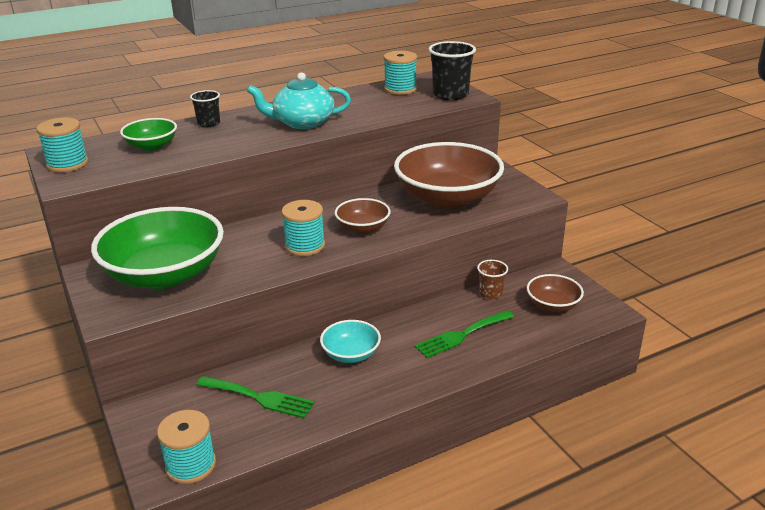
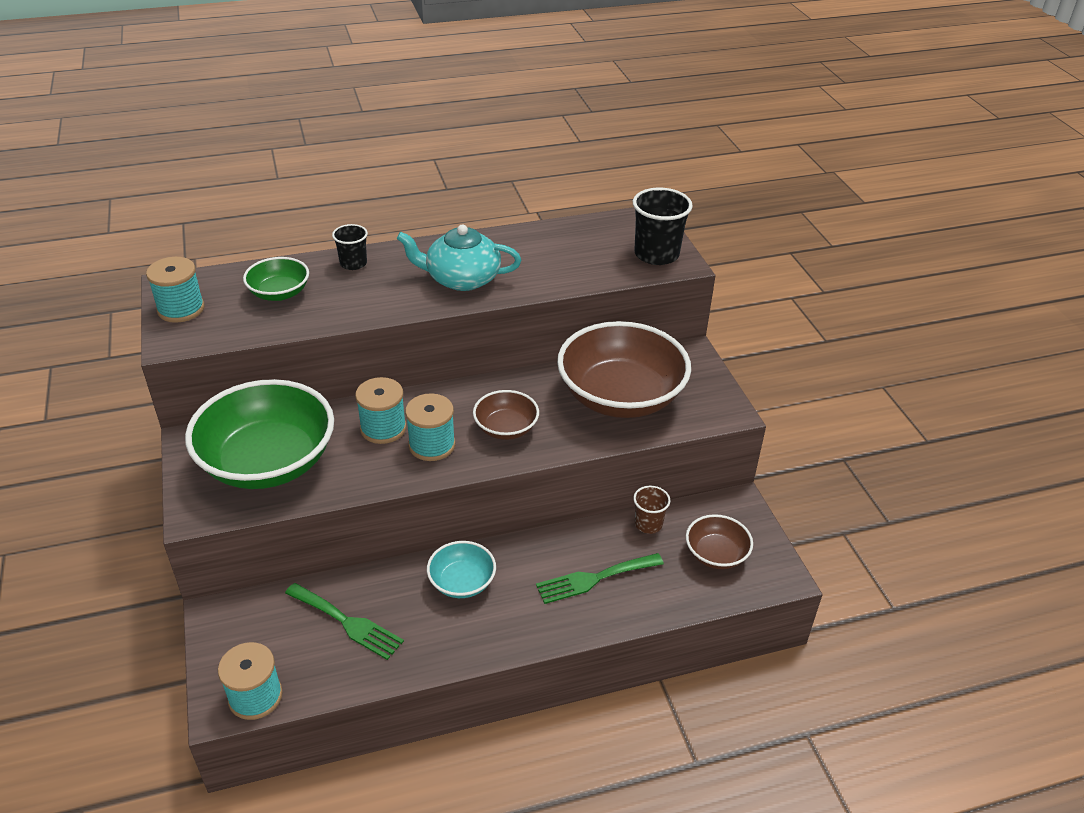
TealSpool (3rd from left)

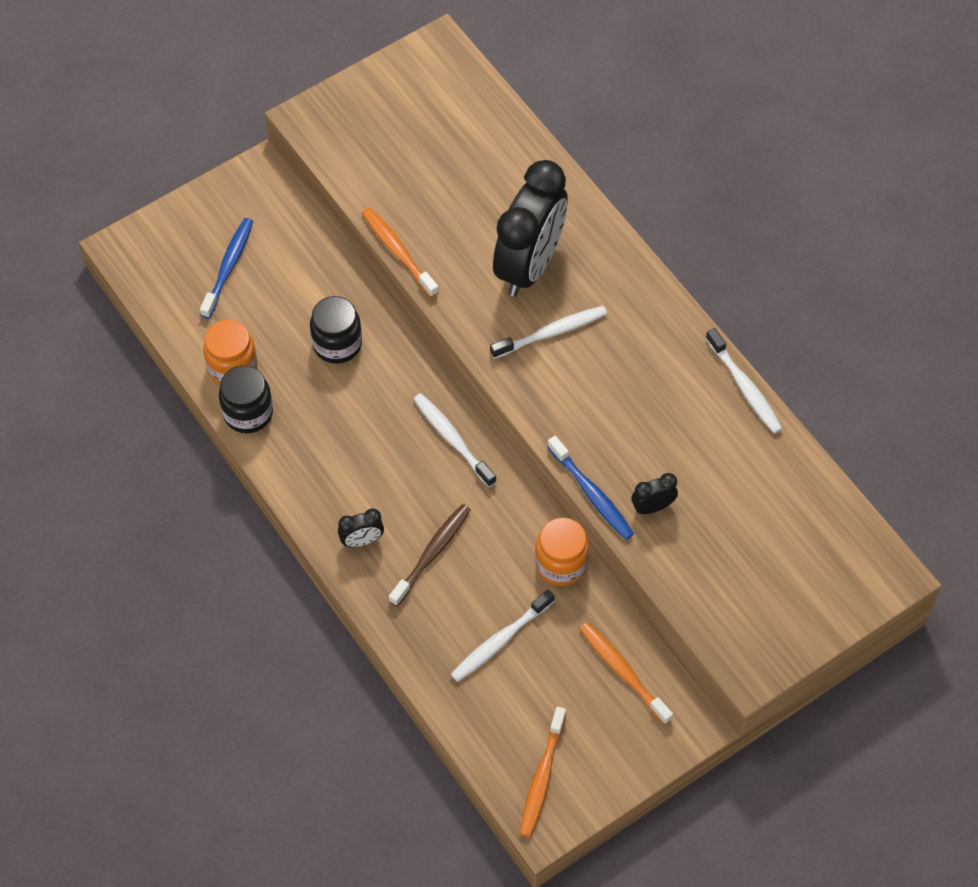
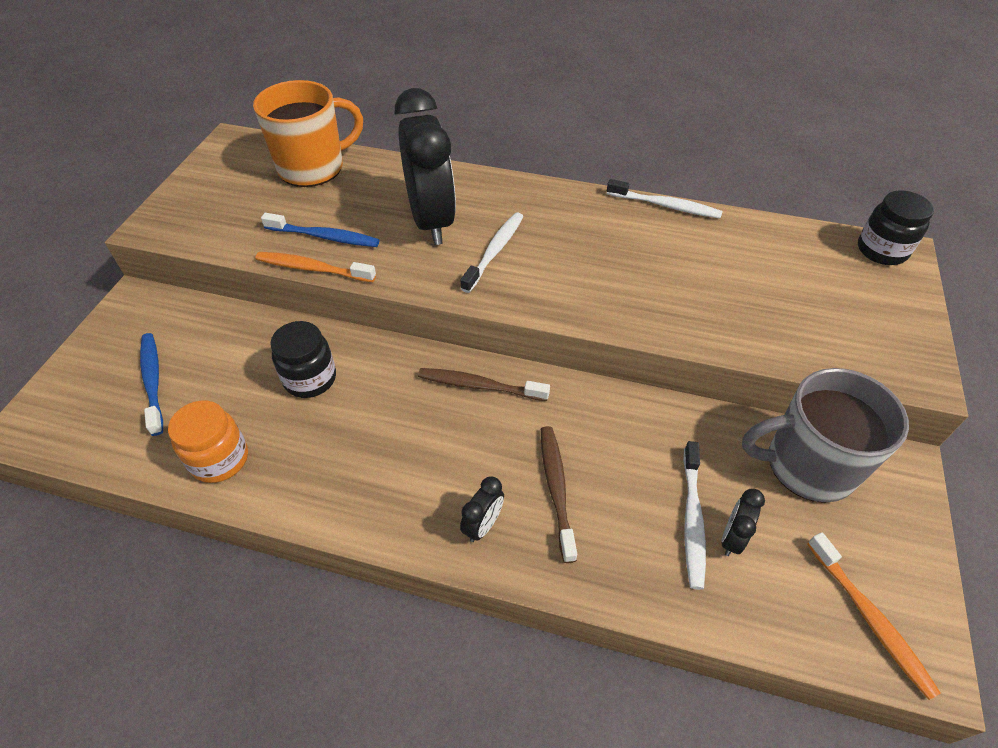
EbonyPreserveJar (2nd from left); DarkBrownDentalBrush (1st from left); RoyalBlueDentalBrush (2nd from left); EbonyBedsideClock (3rd from left); BrightOrangePreserveJar (2nd from left in the first image); AshGreyMug; BrightOrangeMug

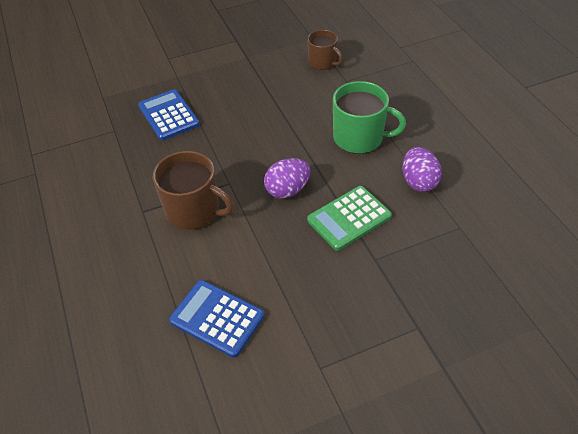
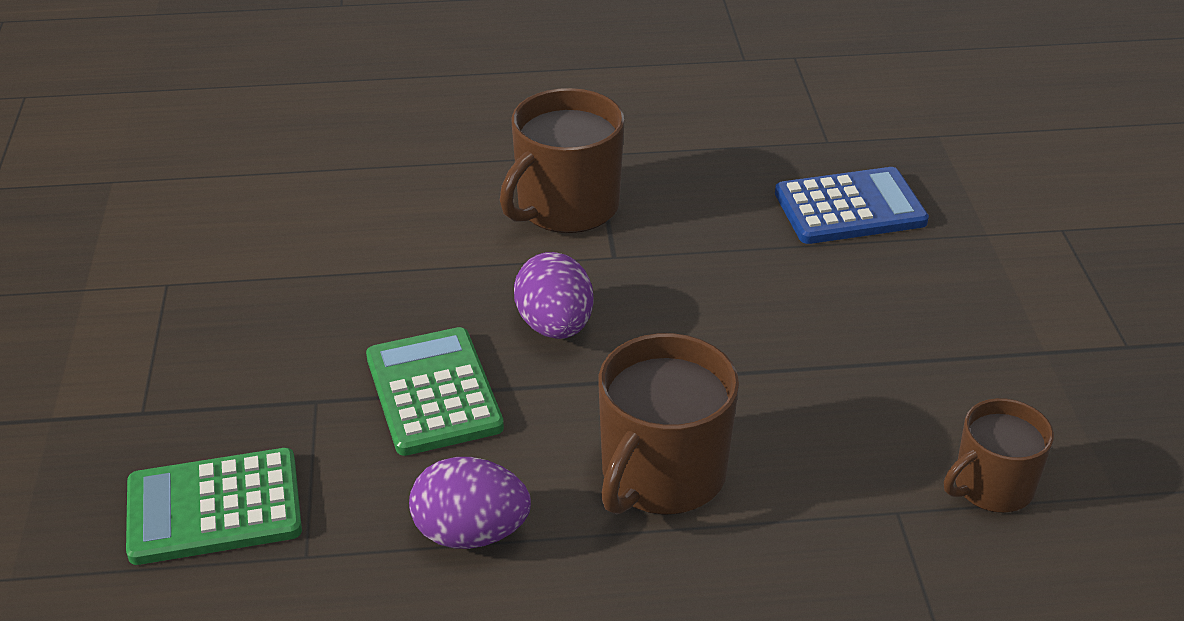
DarkBrownMug (2nd from left); RoyalBlueCalculator (2nd from left in the first image); GreenCalculator (1st from left)

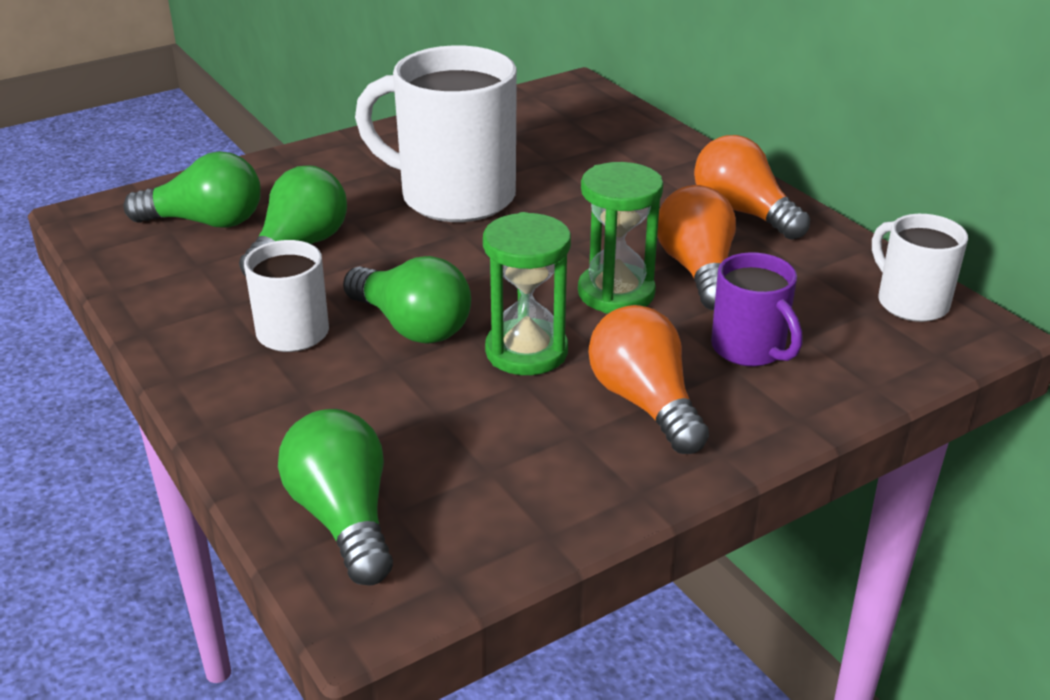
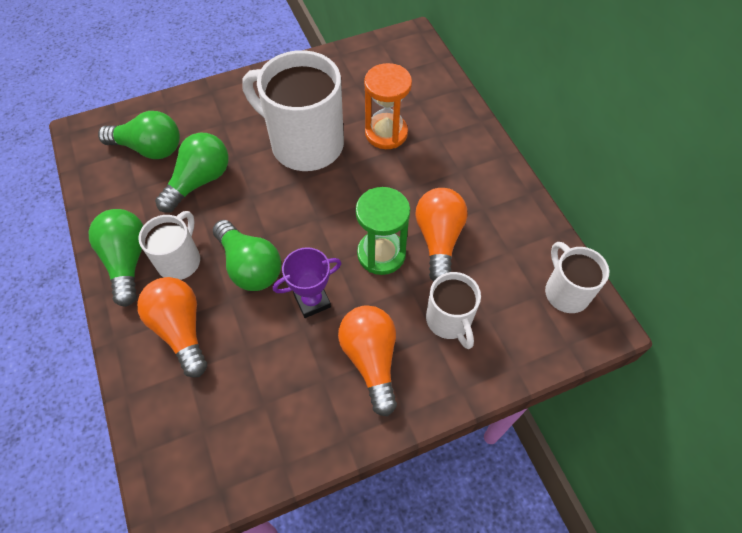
BrightOrangeLightBulb (1st from left); VioletTrophy; SnowWhiteMug (3rd from left); GreenLightBulb (1st from left); BrightOrangeSandglass

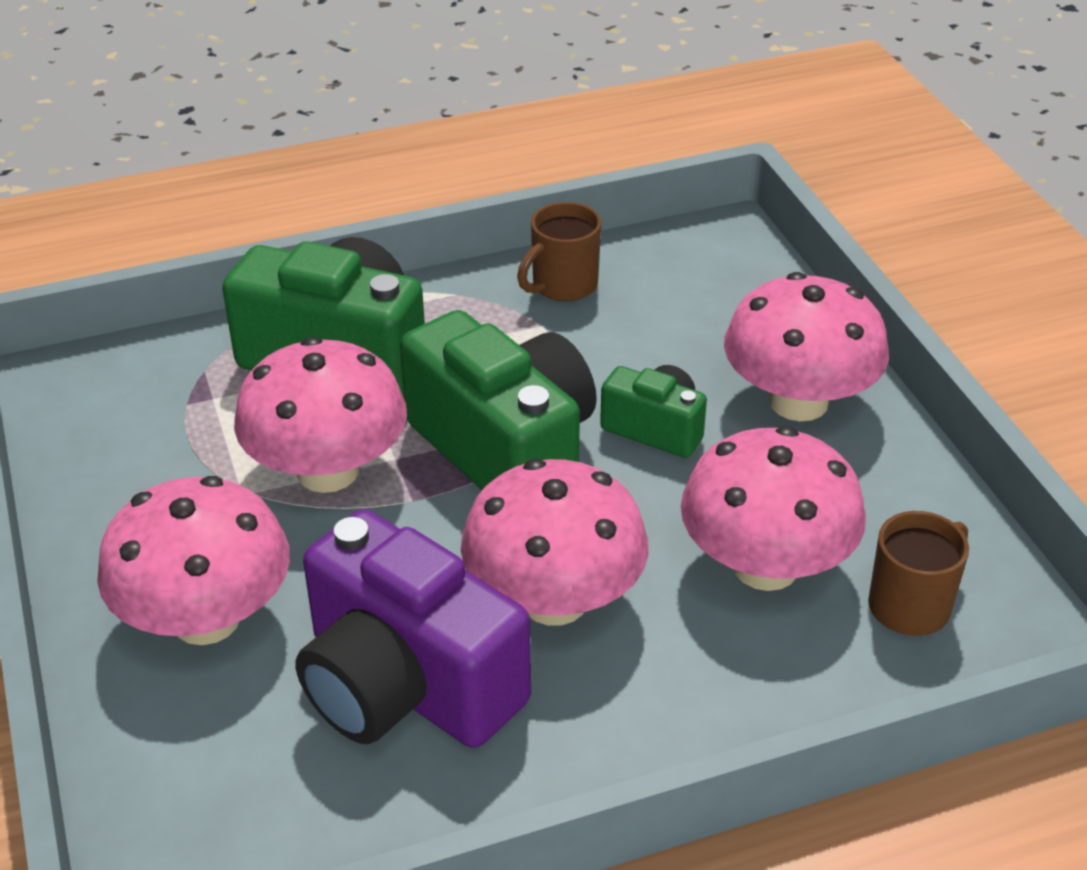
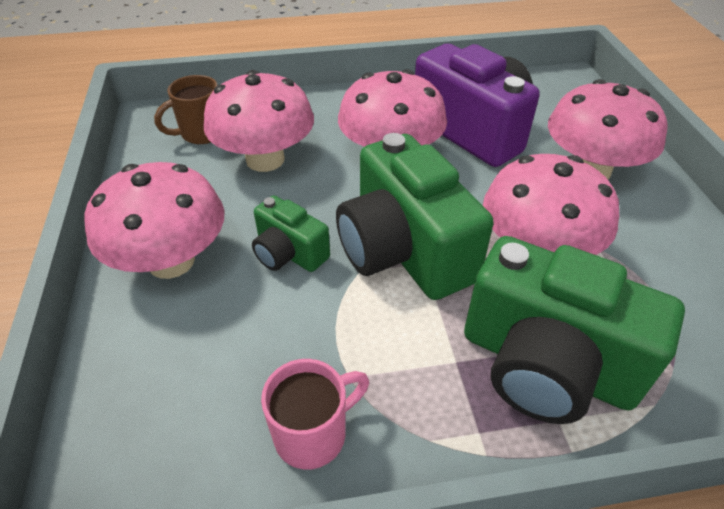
PinkMug

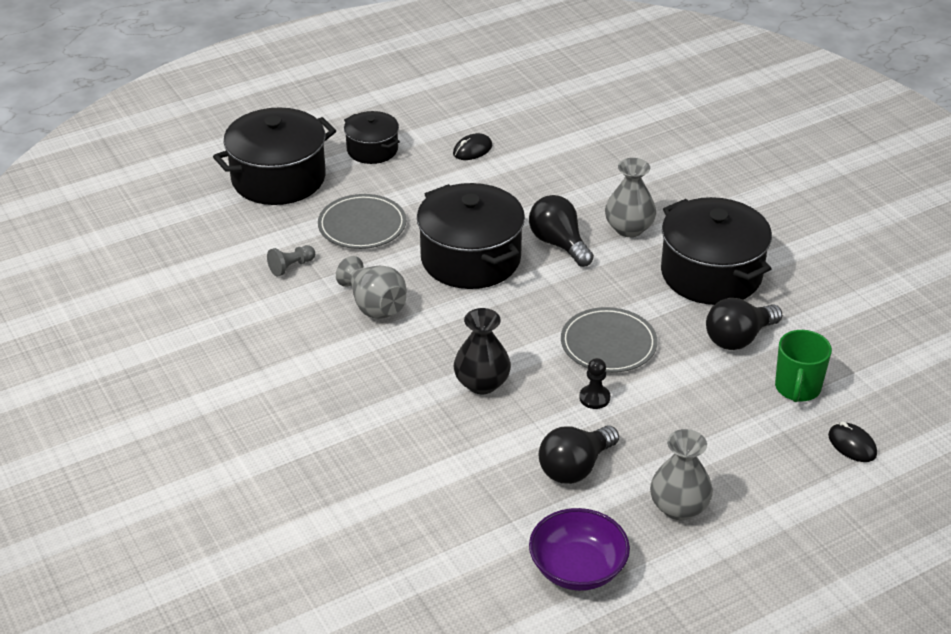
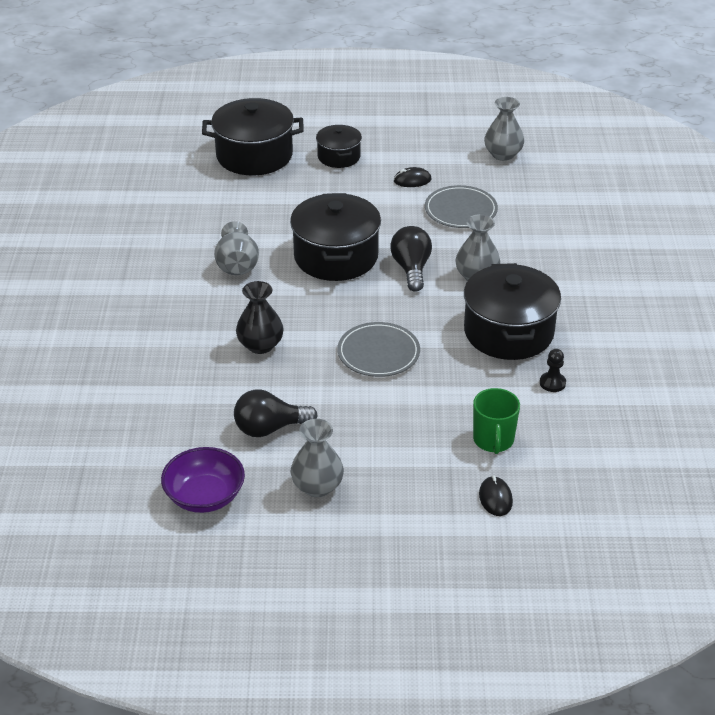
AshGreyFlatDish (2nd from left); AshGreyGamePawn; EbonyLightBulb (3rd from left in the first image); GreenMug; EbonyGamePawn; AshGreyVase (4th from left)

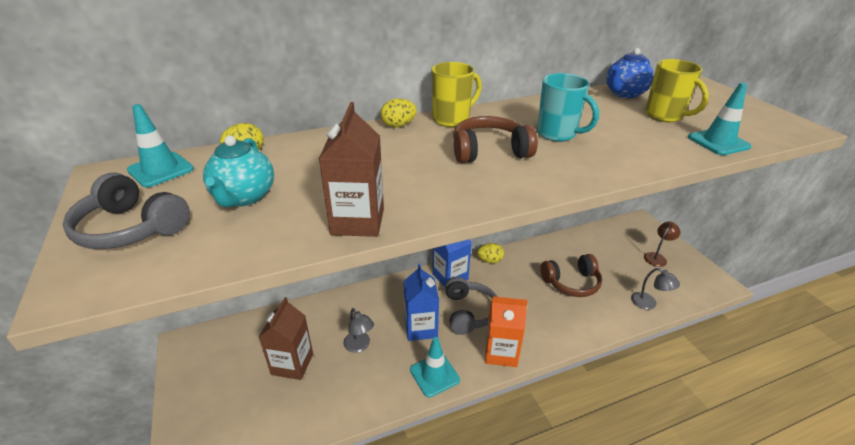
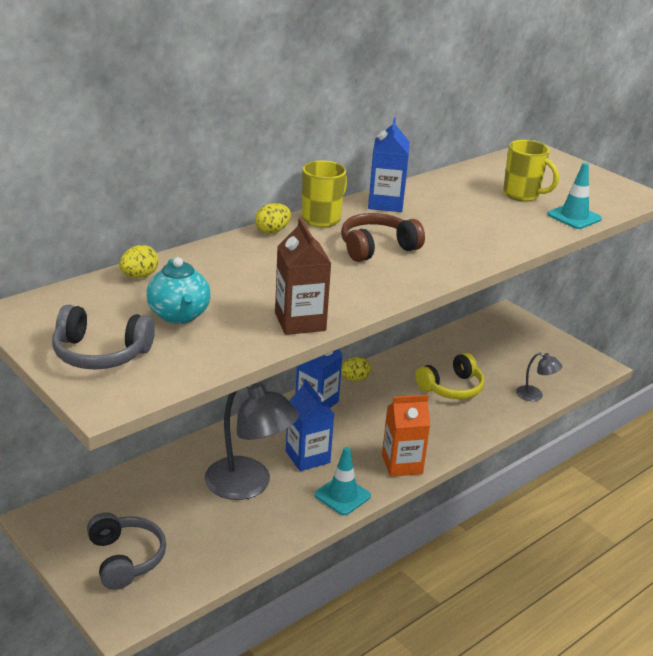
RoyalBlueChinaTeapot; TealMug; TealSafetyCone (1st from left in the first image); DarkBrownReadingLamp; GoldenHeadphones; AshGreyHeadphones (2nd from left); DarkBrownJuiceCarton (1st from left in the first image); AshGreyReadingLamp (1st from left); RoyalBlueJuiceCarton (3rd from left)

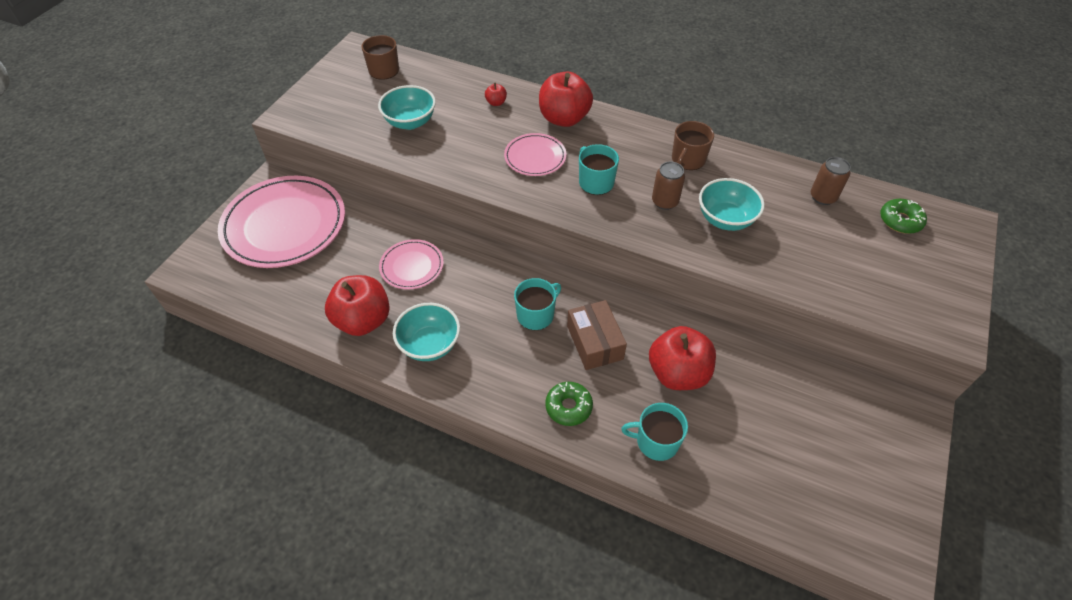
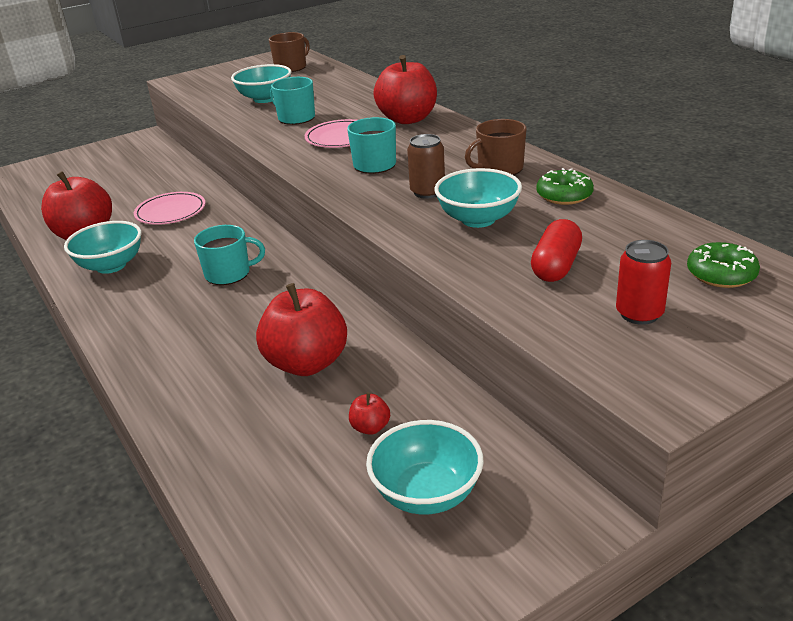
CrimsonApple (3rd from left); DarkBrownCan (2nd from left in the first image); PinkFlatDish (1st from left in the first image); DarkBrownBox; GreenGlazedDonut (1st from left); TealMug (2nd from left); CrimsonPillShape; CrimsonCan; TealBowl (3rd from left)

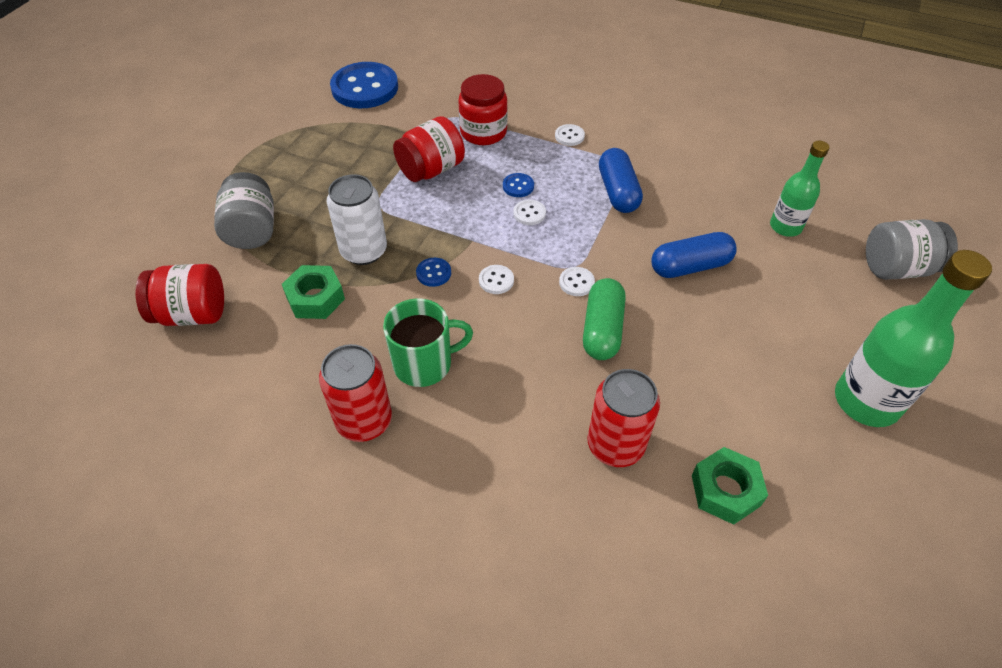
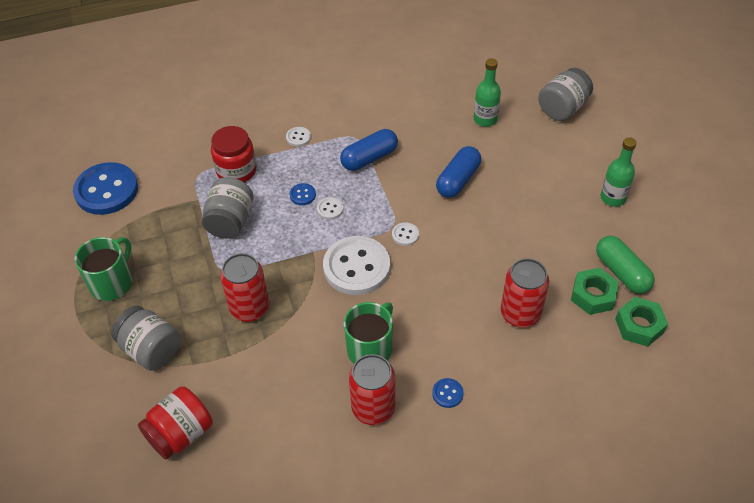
AshGreyPreserveJar (2nd from left); RoyalBluePillShape (1st from left); CrimsonCan (1st from left); GreenFlask (2nd from left); RoyalBlueShirtButton (3rd from left); GreenNut (2nd from left); SnowWhiteShirtButton (3rd from left); GreenPillShape; GreenMug (1st from left)

